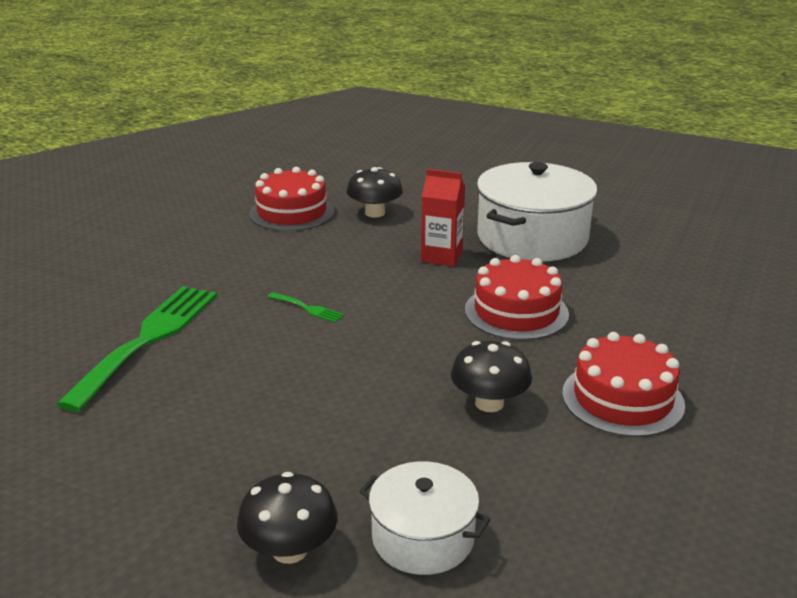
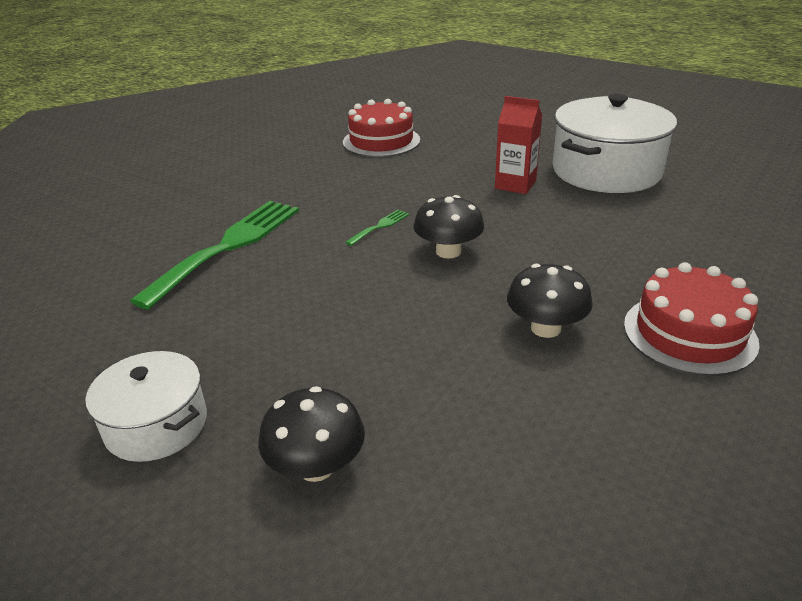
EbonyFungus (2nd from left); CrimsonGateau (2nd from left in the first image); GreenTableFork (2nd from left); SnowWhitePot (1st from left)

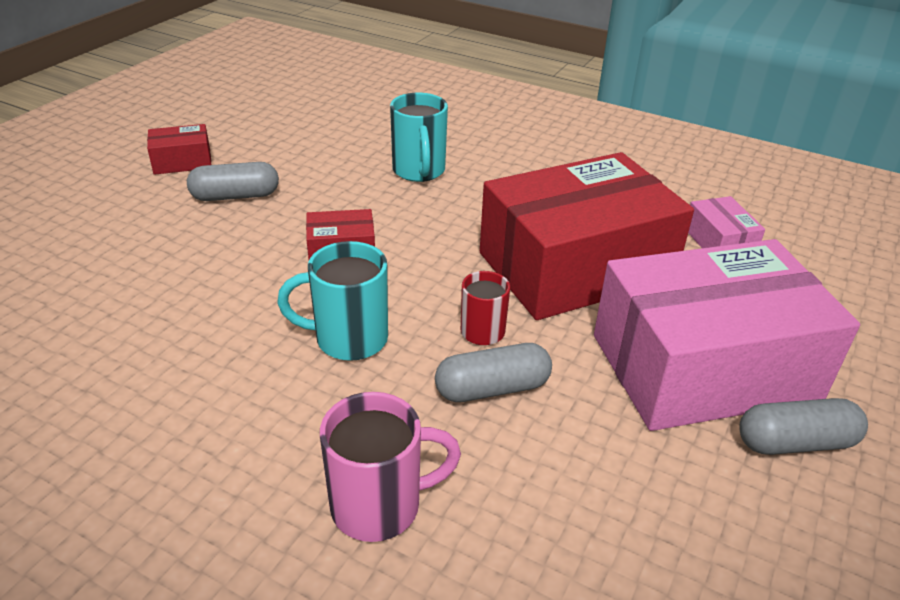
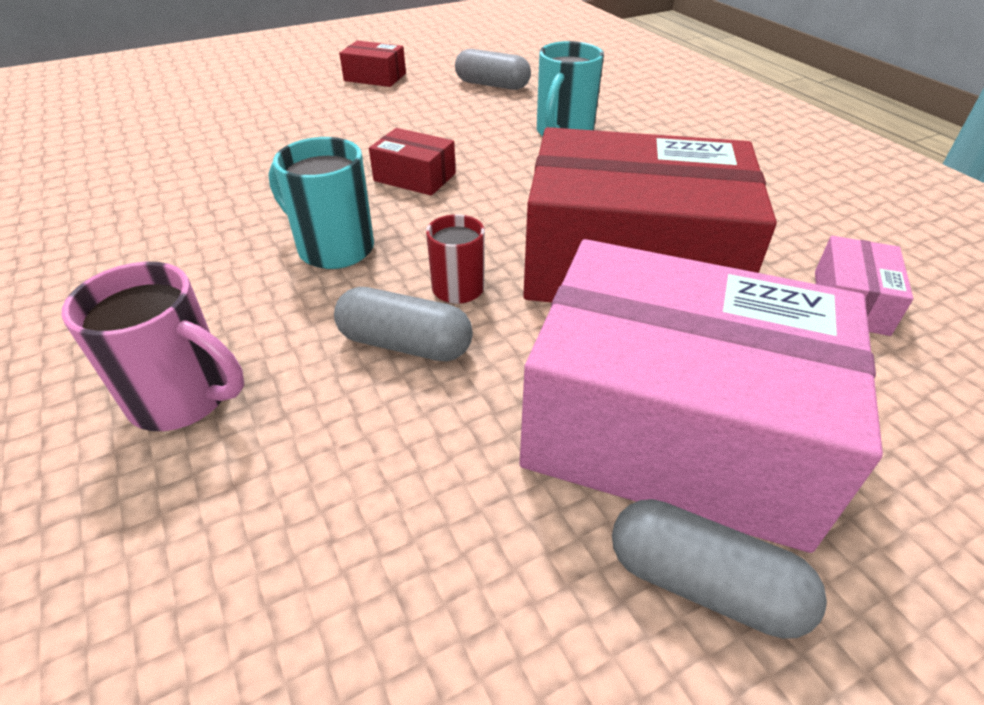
AshGreyPillShape (2nd from left)

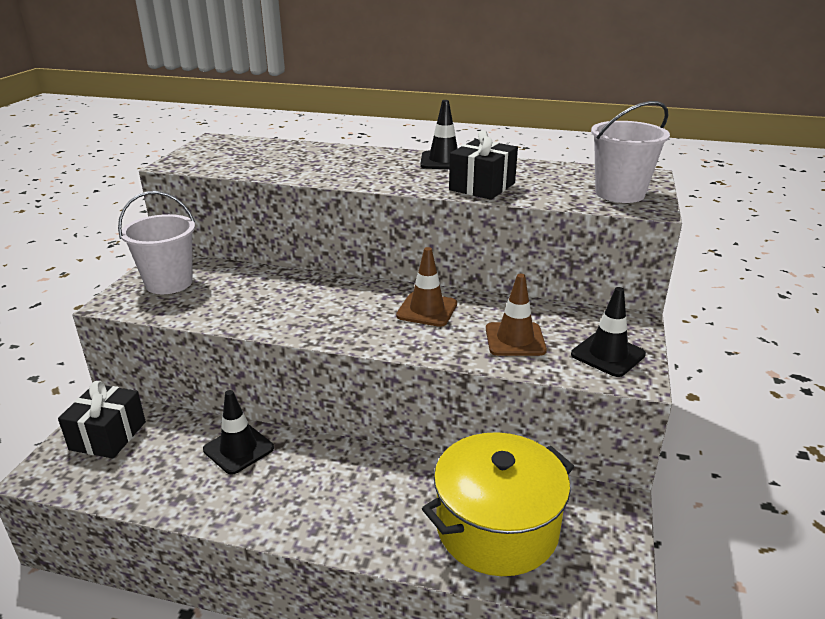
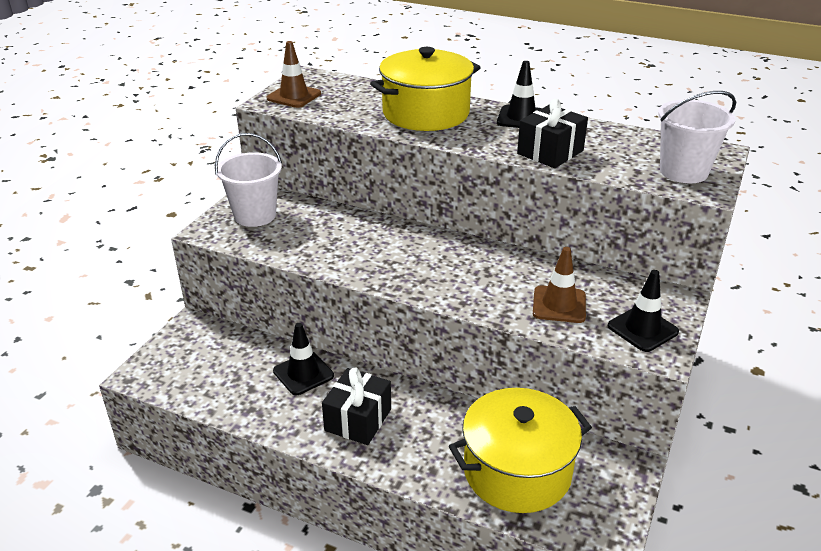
DarkBrownSafetyCone (1st from left); EbonyGift (1st from left); GoldenPot (1st from left)

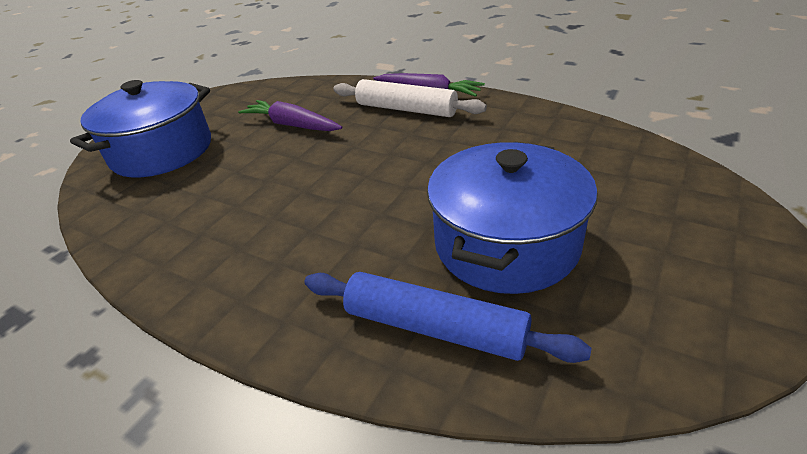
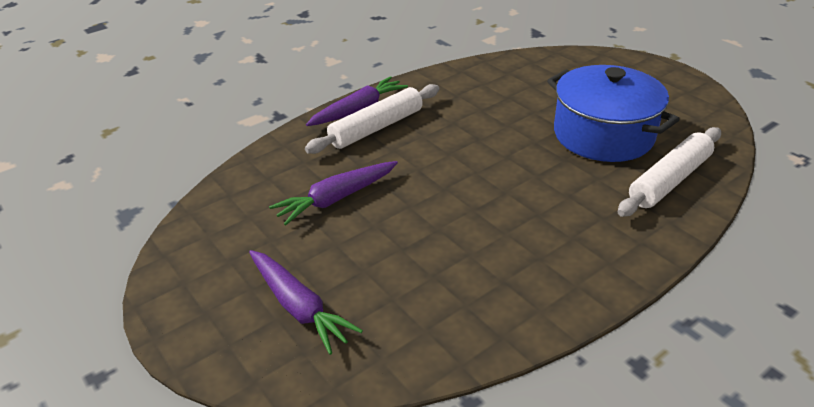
VioletCarrot (1st from left); SnowWhiteDoughRoller (2nd from left)

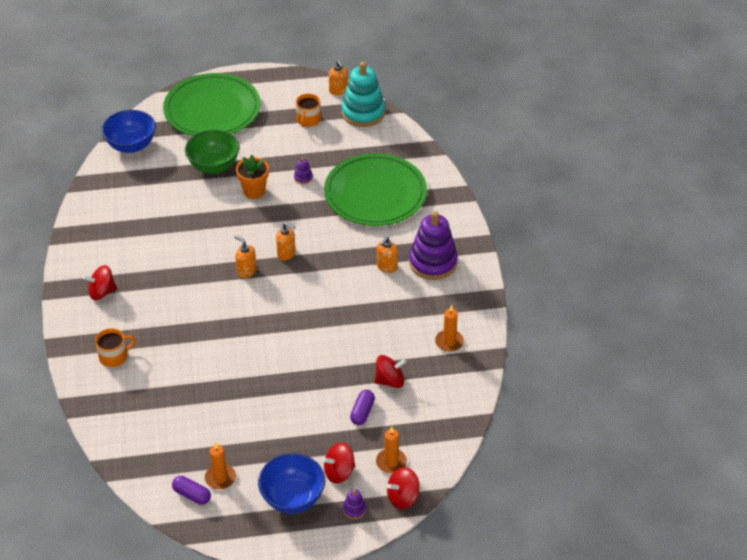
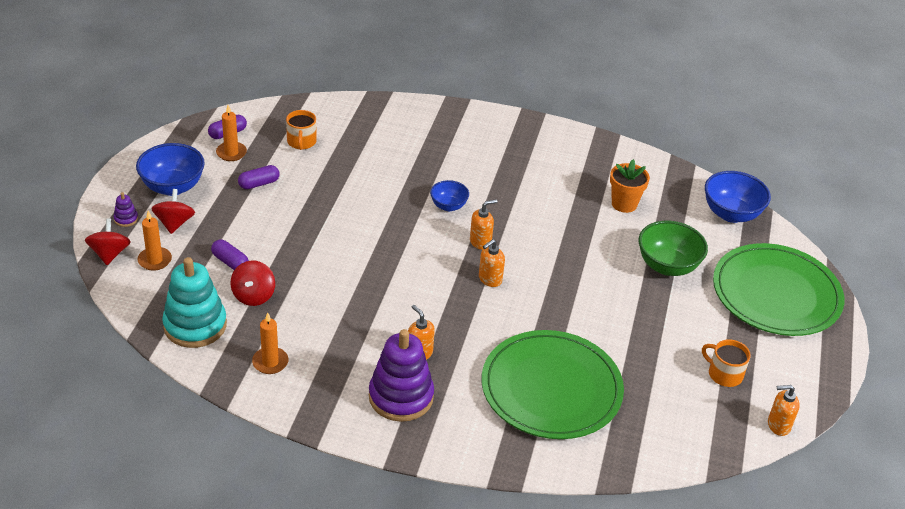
TealRingStacker; BrightOrangeFlowerPot; VioletRingStacker (1st from left in the first image); CrimsonSpinningTop (1st from left in the first image); BrightOrangeMug (1st from left); VioletPillShape (3rd from left); RoyalBlueBowl (2nd from left)

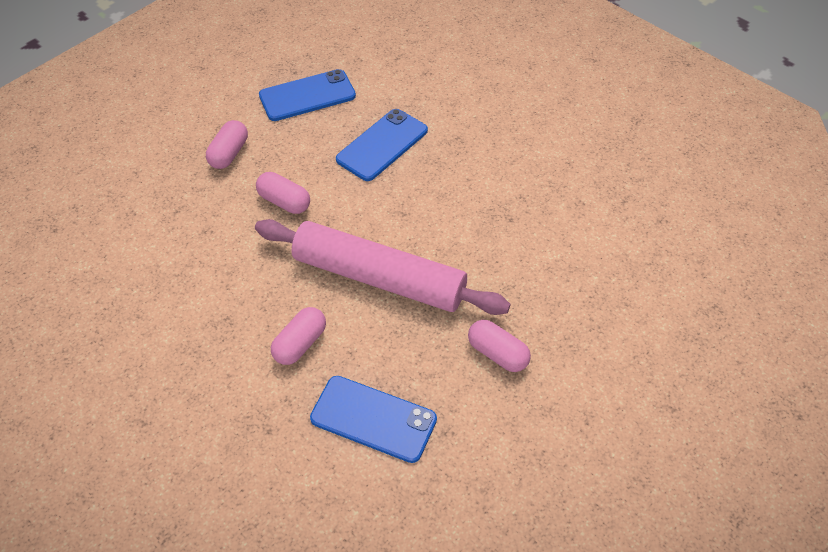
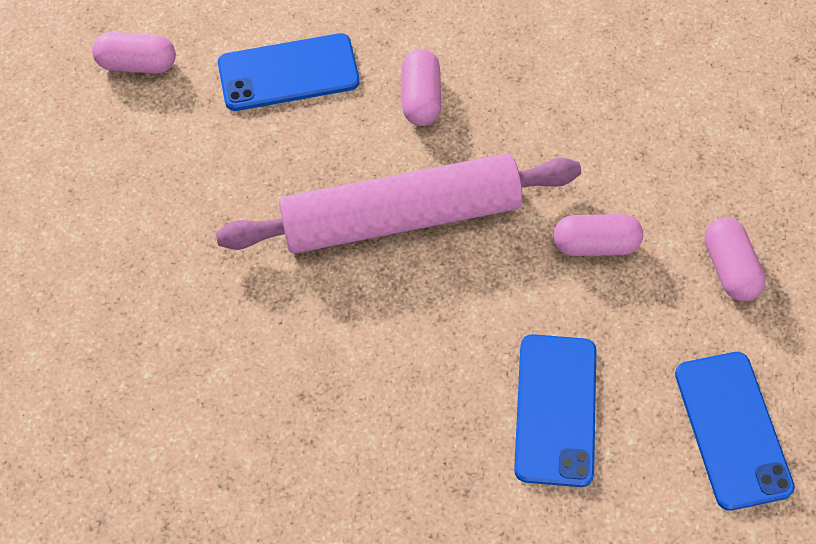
RoyalBlueMobilePhone (3rd from left); PinkPillShape (1st from left)

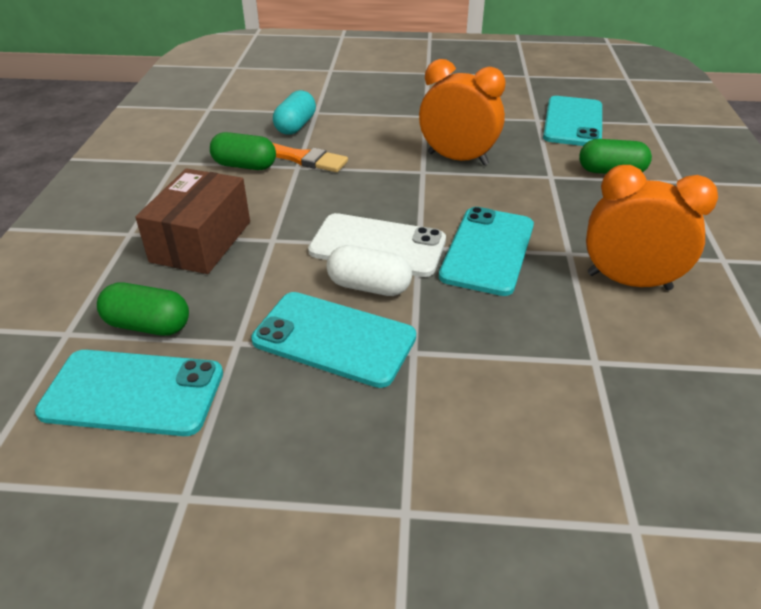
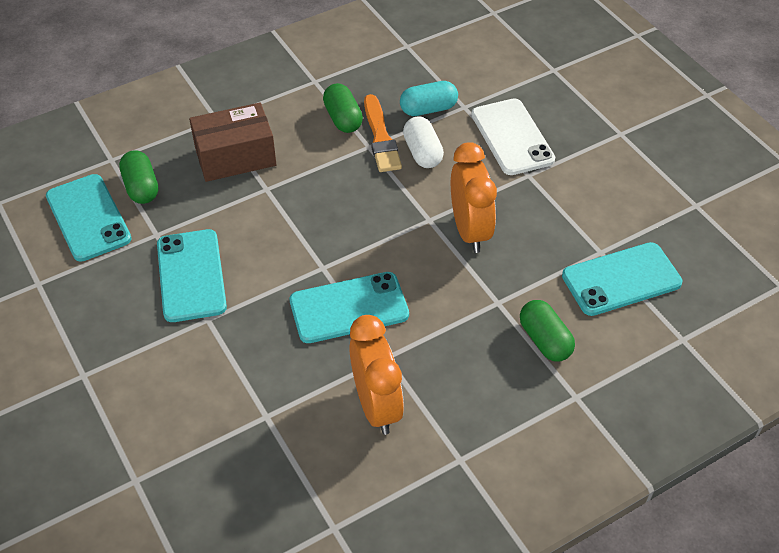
SnowWhiteMobilePhone; SnowWhitePillShape

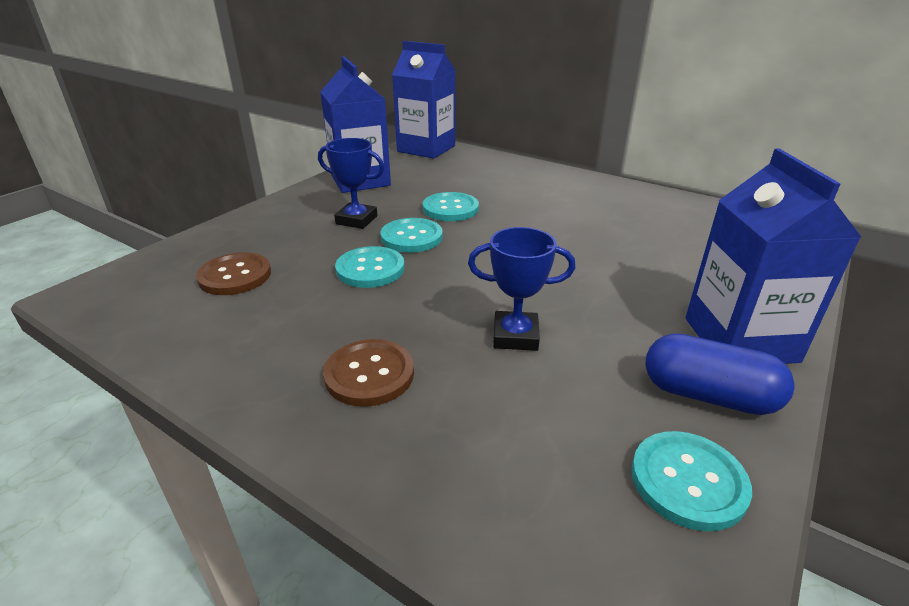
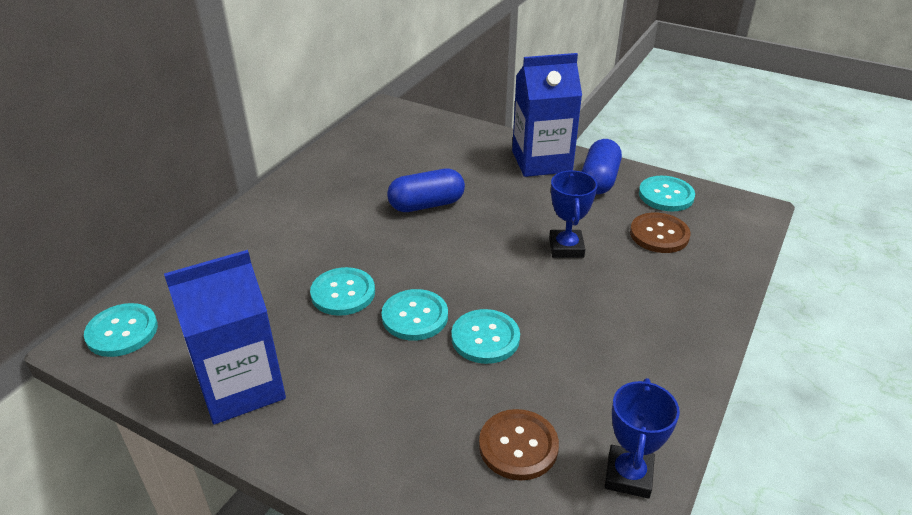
TealShirtButton (1st from left); RoyalBlueTrophy (2nd from left); DarkBrownShirtButton (2nd from left); RoyalBluePillShape (1st from left)

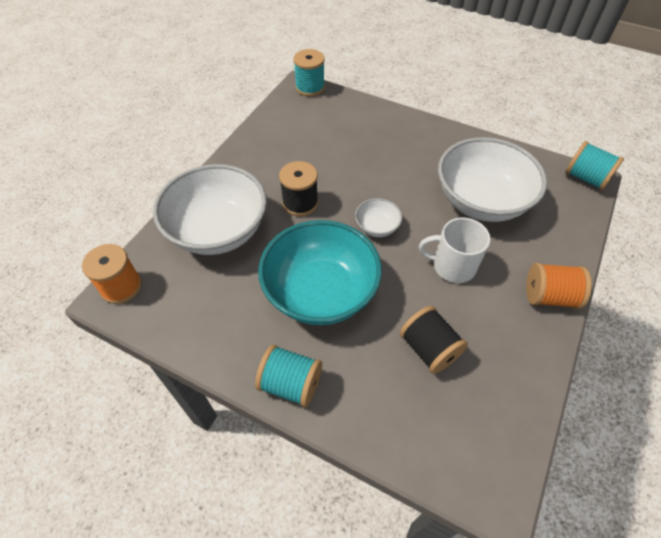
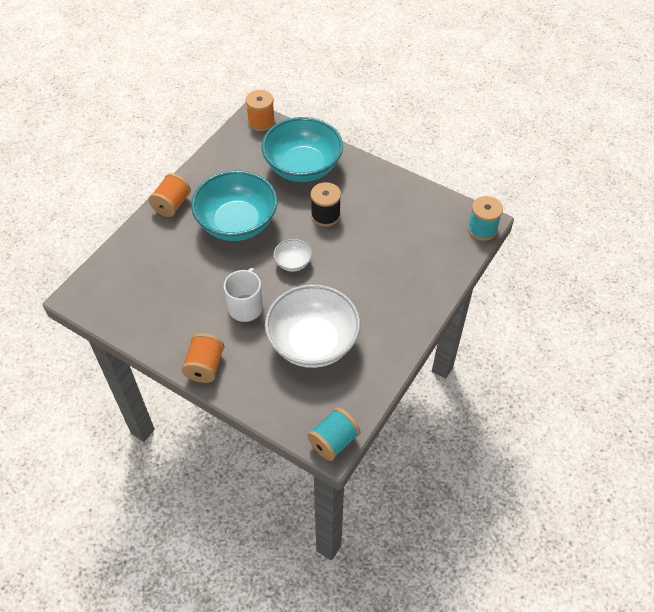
TealBowl (2nd from left); EbonySpool (2nd from left in the first image); BrightOrangeSpool (1st from left)

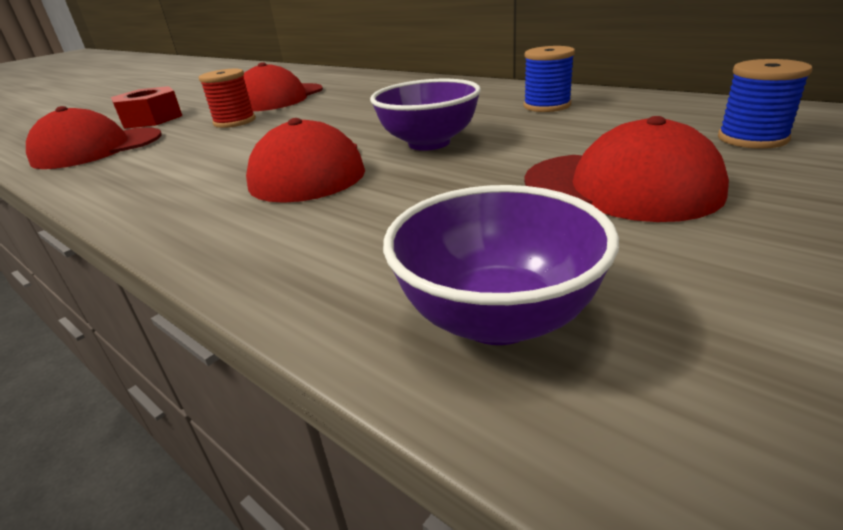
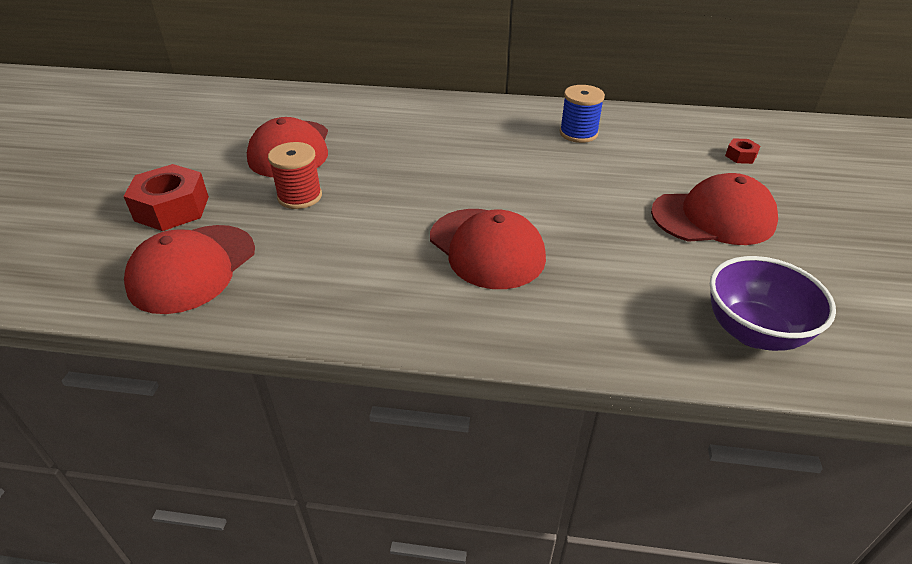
CrimsonNut (2nd from left); VioletBowl (1st from left in the first image)

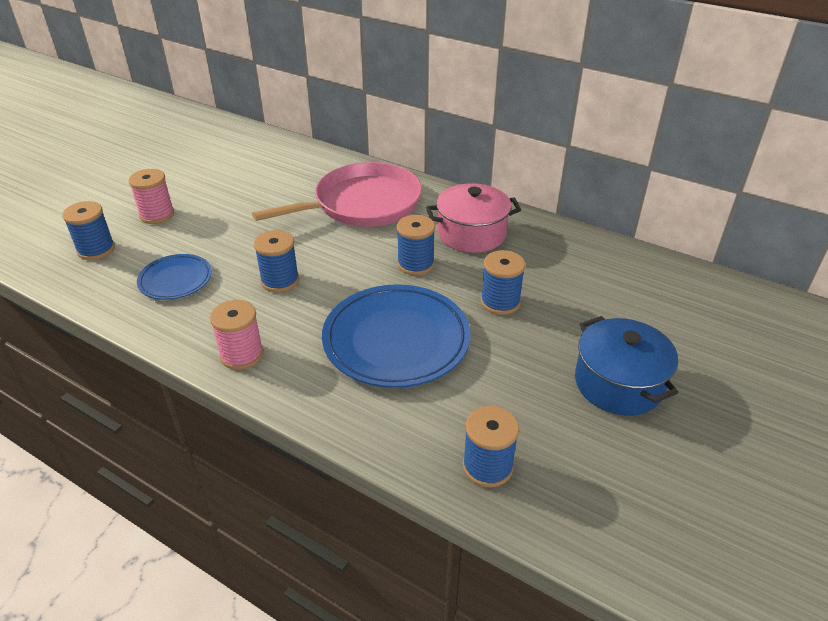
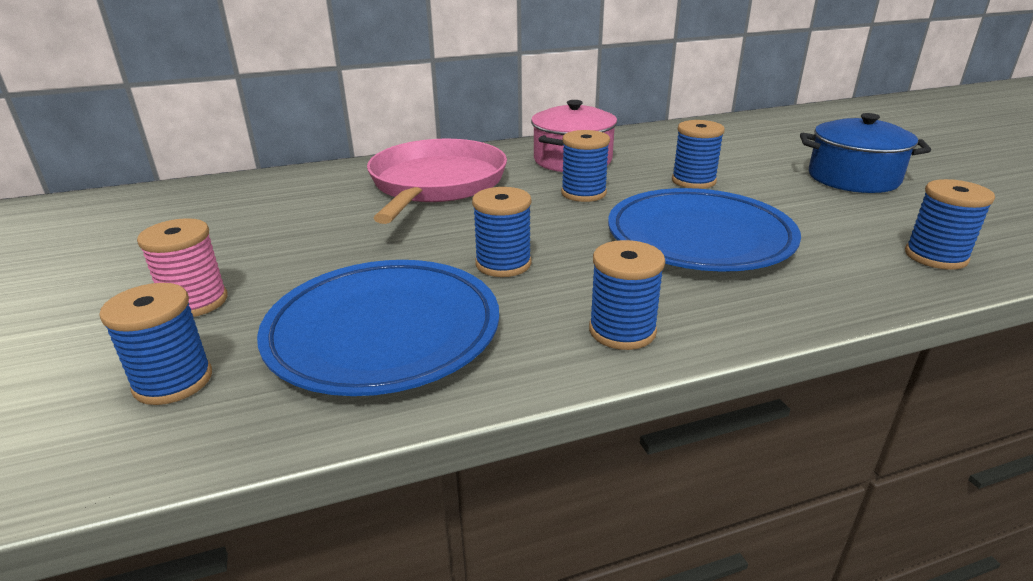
RoyalBlueFlatDish (1st from left); RoyalBlueSpool (4th from left)

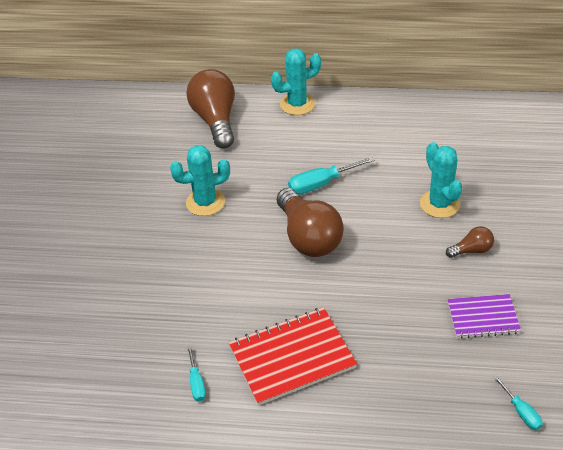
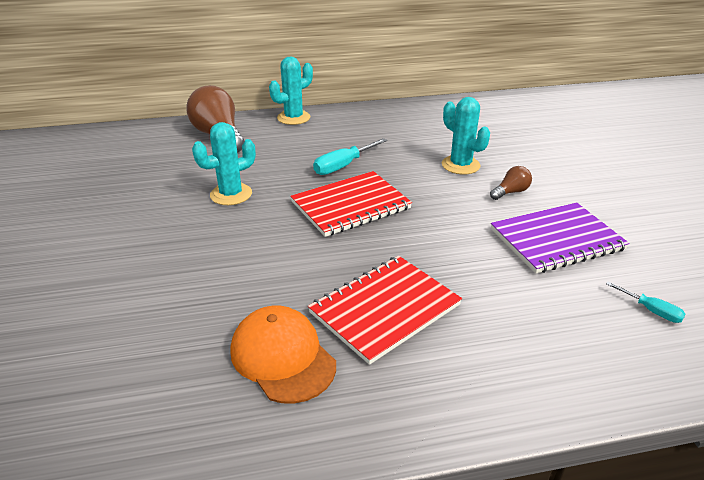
CrimsonNotebook (1st from left); VioletNotebook; BrightOrangeCap

